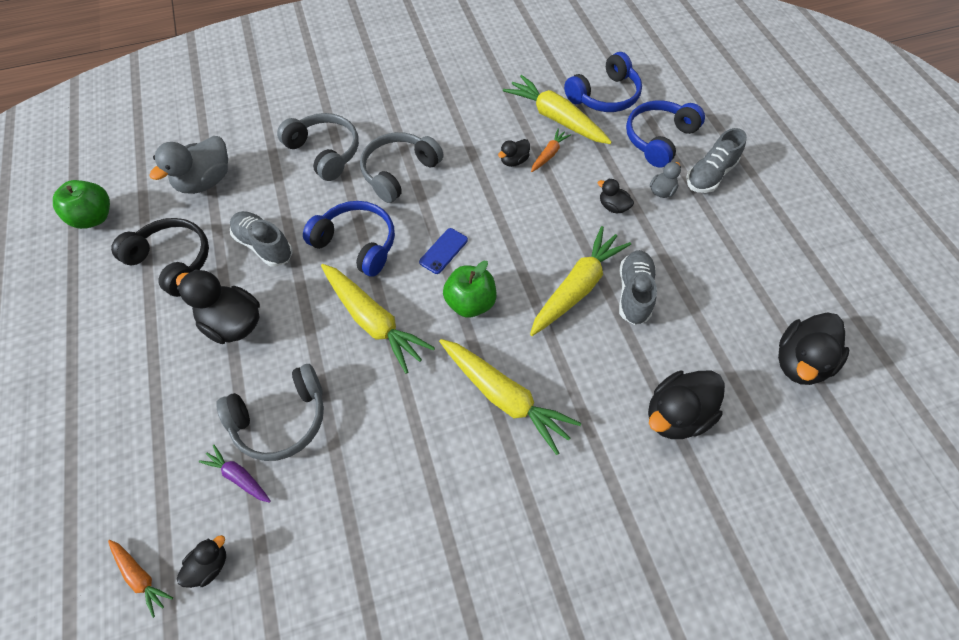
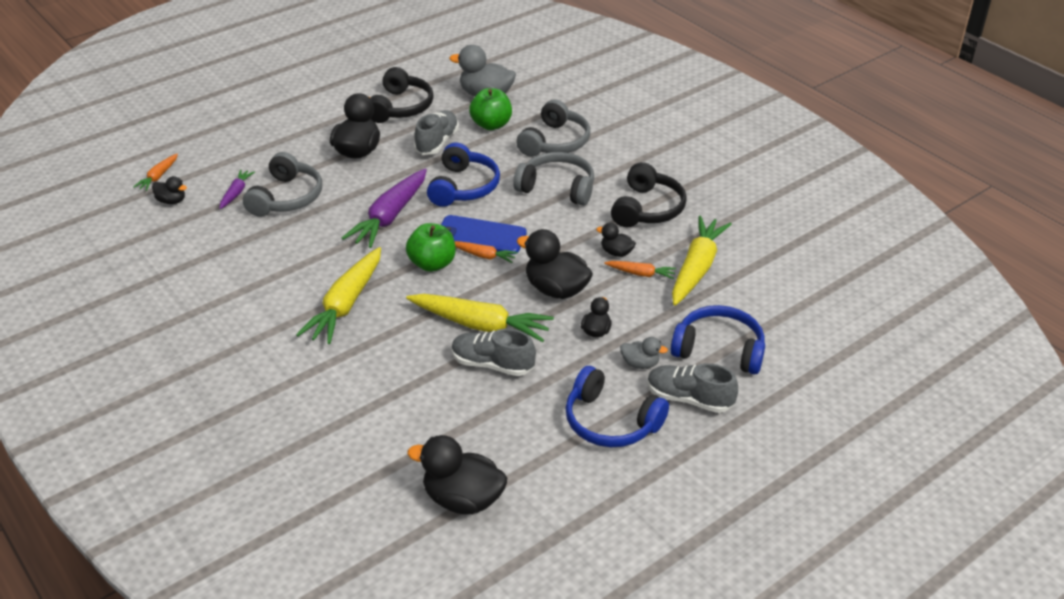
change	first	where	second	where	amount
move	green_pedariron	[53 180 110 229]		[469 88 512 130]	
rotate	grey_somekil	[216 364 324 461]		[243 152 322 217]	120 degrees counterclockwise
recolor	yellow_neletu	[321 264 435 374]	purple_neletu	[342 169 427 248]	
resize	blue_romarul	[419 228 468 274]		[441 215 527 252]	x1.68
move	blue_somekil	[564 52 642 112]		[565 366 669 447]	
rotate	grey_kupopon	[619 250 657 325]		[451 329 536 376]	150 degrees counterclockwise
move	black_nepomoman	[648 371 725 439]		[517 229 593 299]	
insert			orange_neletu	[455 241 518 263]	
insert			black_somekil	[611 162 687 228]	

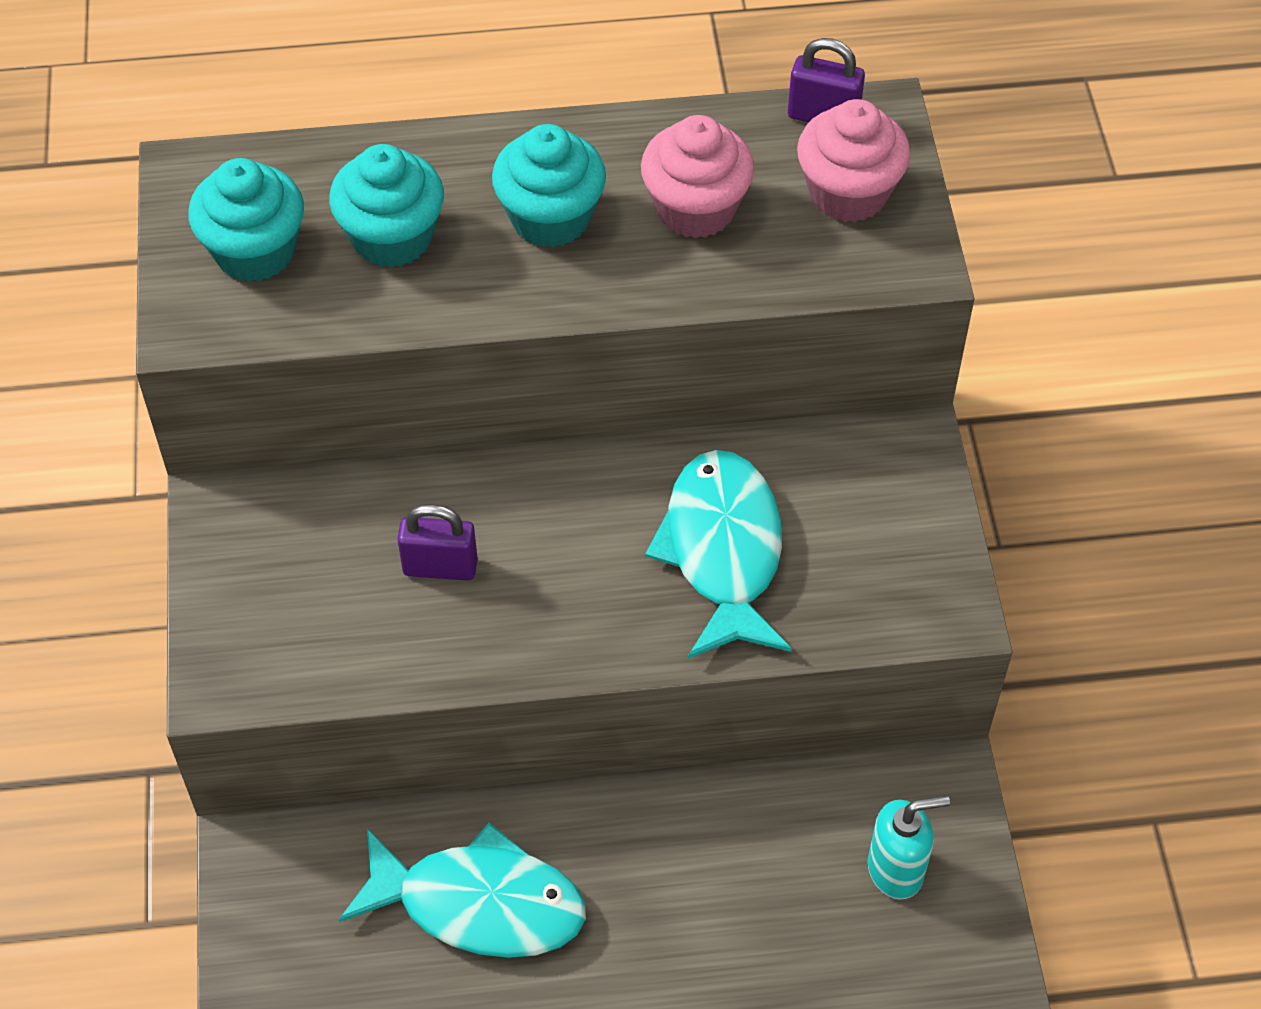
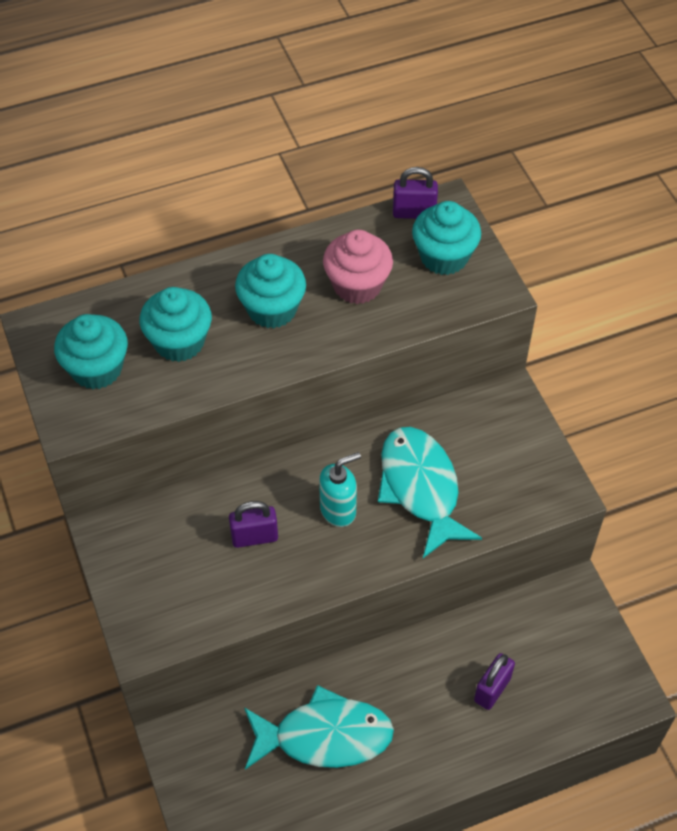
change	first	where	second	where	amount
recolor	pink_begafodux	[797 99 911 222]	turquoise_begafodux	[412 201 481 275]	
move	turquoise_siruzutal	[868 795 950 899]		[319 452 361 527]	
insert			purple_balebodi	[474 653 515 710]	

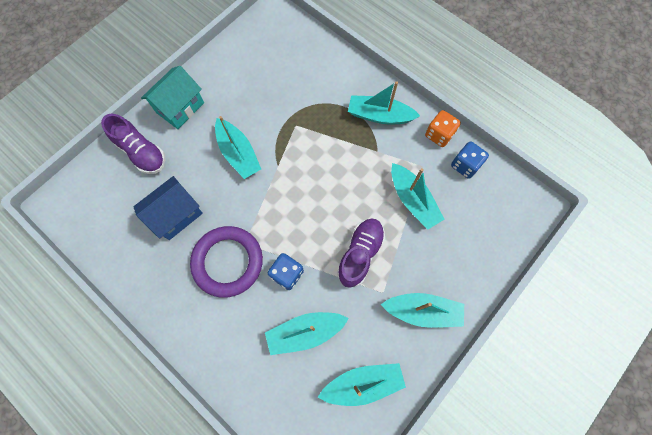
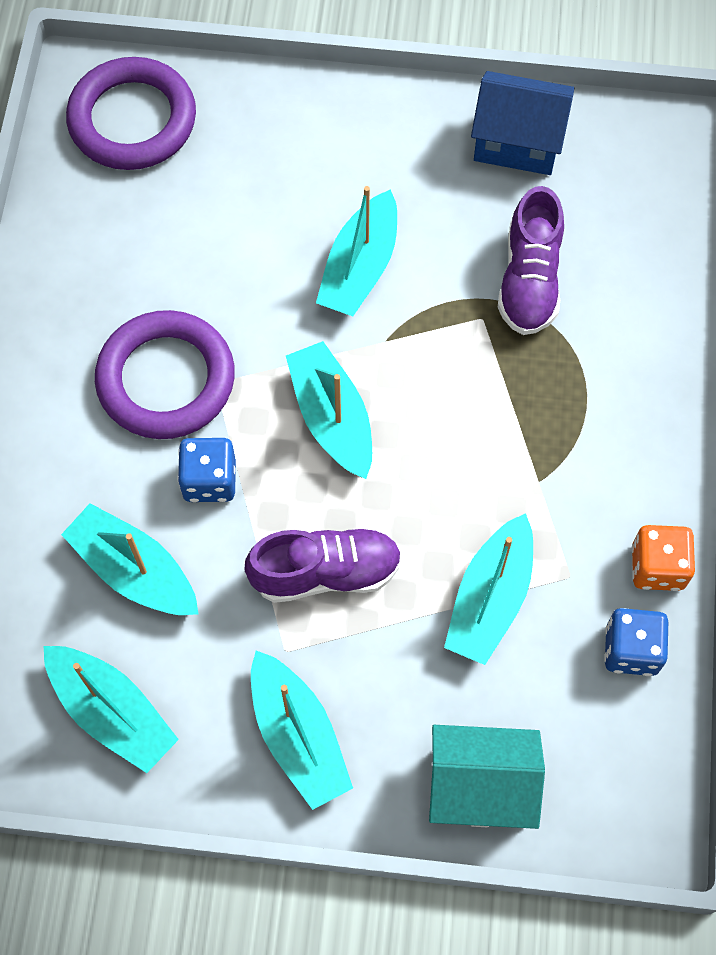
change	first	where	second	where	amount
move	purple_kupopon	[101 114 166 174]		[498 186 564 335]	
move	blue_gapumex	[133 176 203 240]		[471 71 574 175]	
move	turquoise_gapumex	[141 66 204 129]		[429 725 545 829]	
move	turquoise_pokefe	[348 81 420 124]		[286 341 372 479]	
insert			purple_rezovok	[66 57 196 170]	

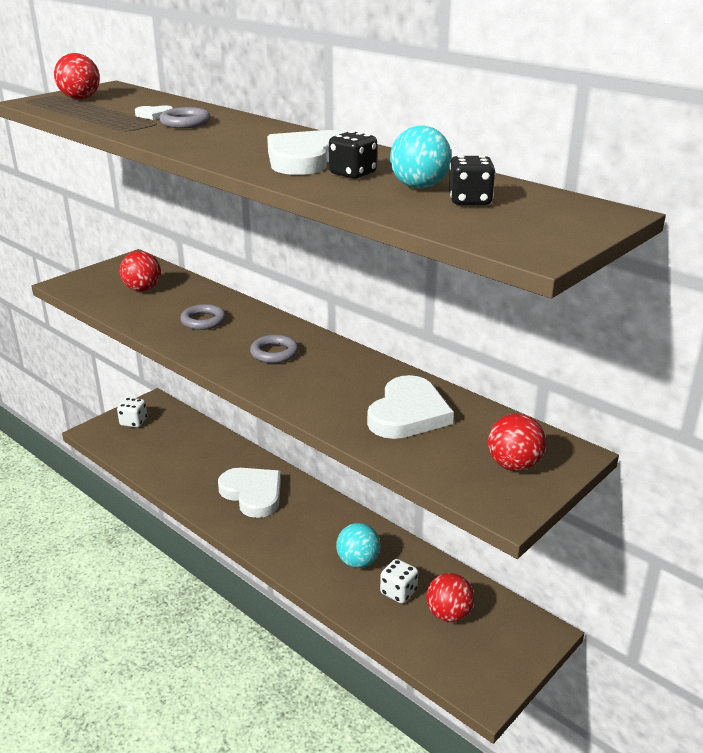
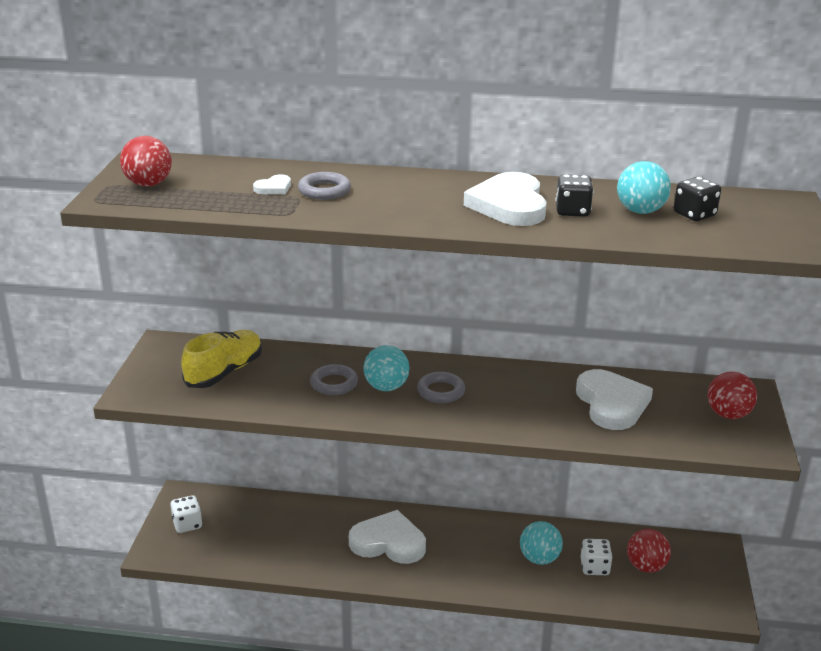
change	first	where	second	where	amount
replace	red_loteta	[120 251 161 291]	yellow_kupopon	[181 330 262 388]	
insert			turquoise_loteta	[363 345 410 391]	

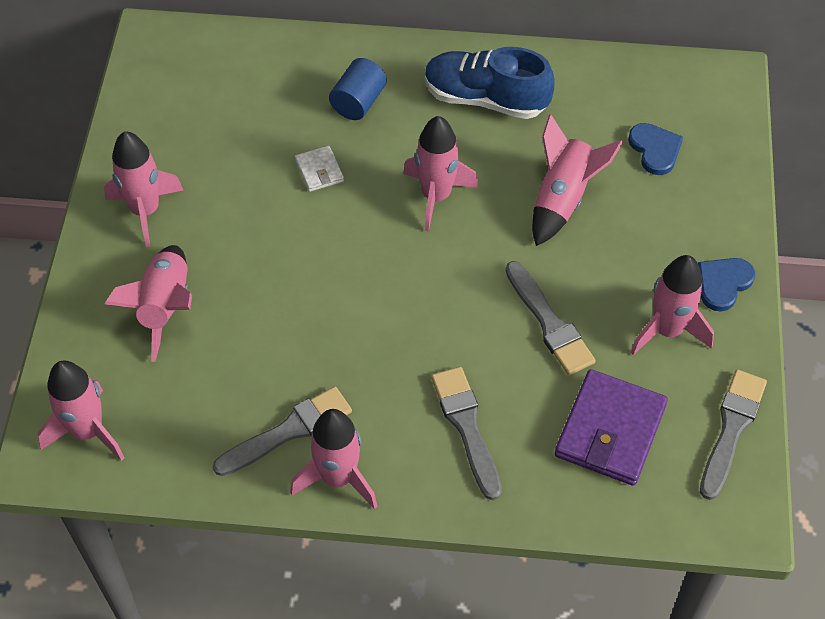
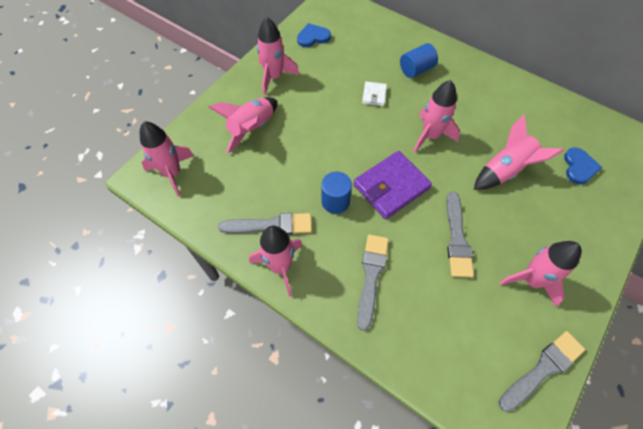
change	first	where	second	where	amount
delete	blue_kupopon	[425 47 554 119]			
move	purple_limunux	[555 369 668 486]		[353 151 432 219]	
move	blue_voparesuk	[698 258 755 311]		[297 23 331 47]	
insert			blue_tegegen	[321 172 352 214]	

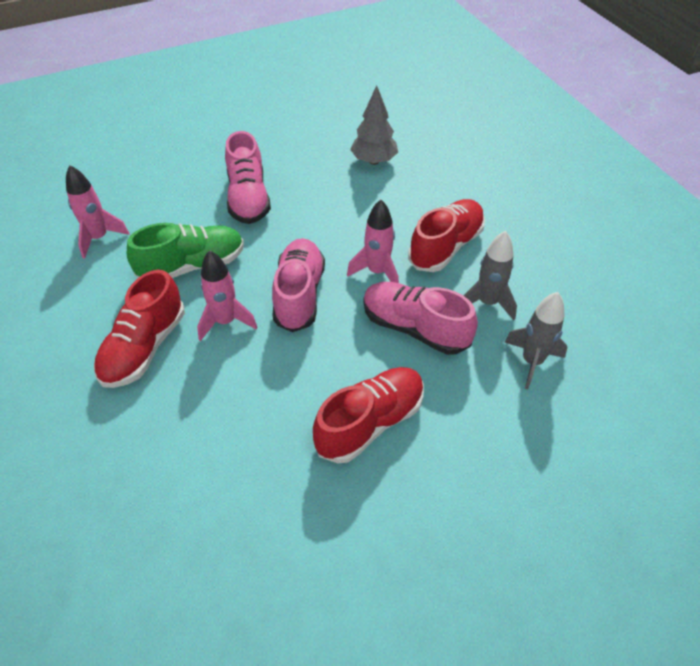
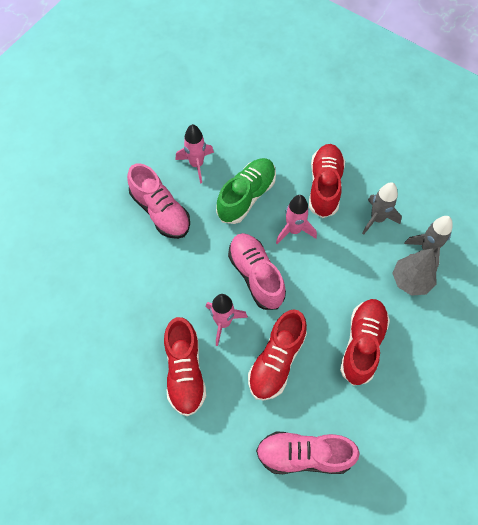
change	first	where	second	where	amount
move	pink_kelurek	[66 165 130 259]		[175 124 214 184]	
move	green_kupopon	[127 223 244 278]		[216 158 276 224]	
move	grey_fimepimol	[350 85 398 165]		[392 248 437 296]	
move	pink_kupopon	[363 282 478 355]		[256 431 360 474]	
insert			red_kupopon	[248 309 307 401]	

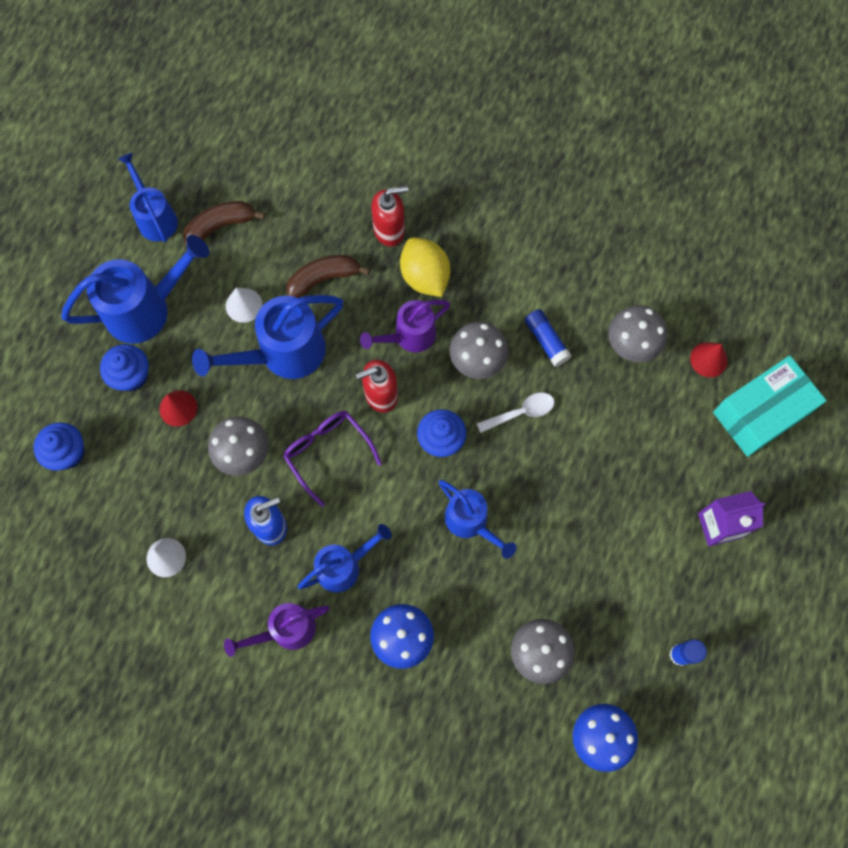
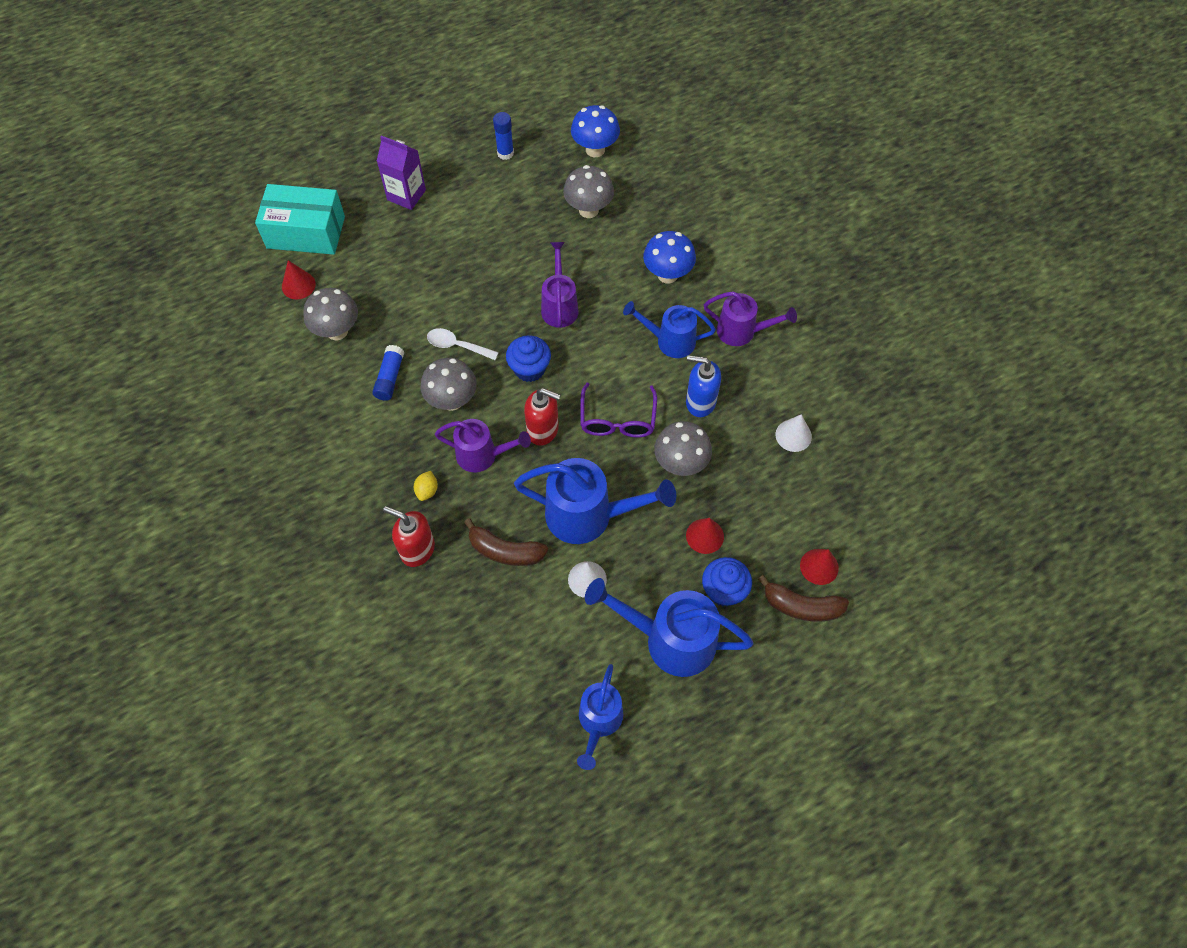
change	first	where	second	where	amount
replace	blue_begafodux	[34 422 85 471]	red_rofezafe	[800 549 839 585]	
move	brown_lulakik	[183 201 265 247]		[758 575 849 622]	
resize	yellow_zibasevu	[400 237 450 297]		[414 471 438 501]	x0.48
recolor	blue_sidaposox	[439 480 516 559]	purple_sidaposox	[541 242 579 328]	

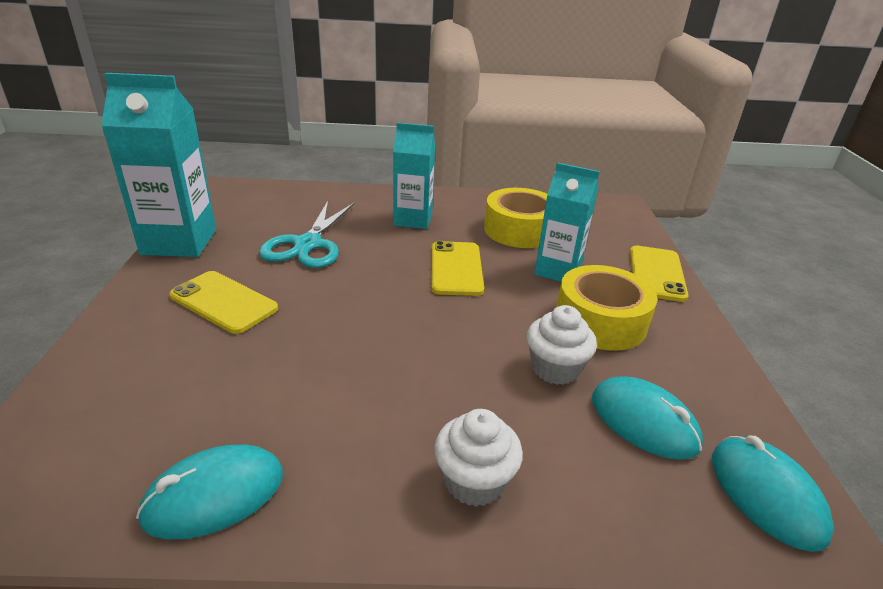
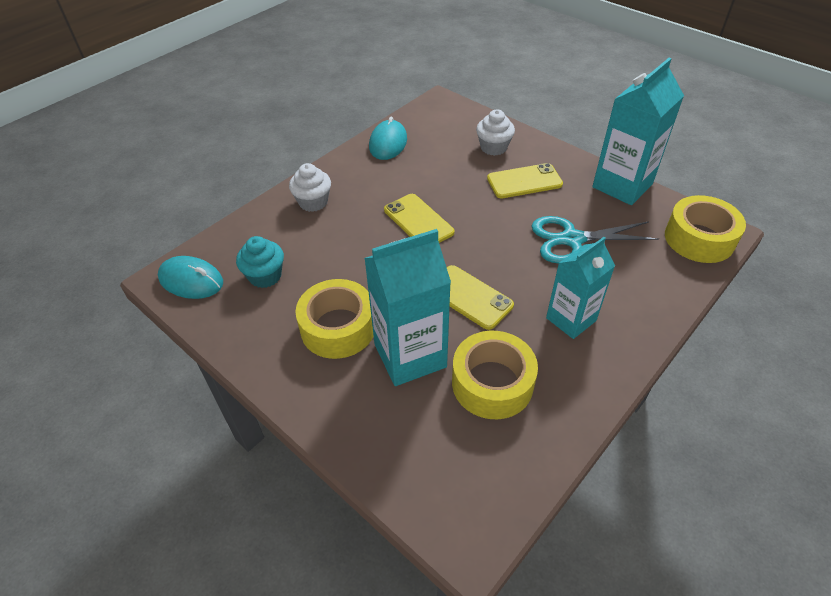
change	first	where	second	where	amount
rotate	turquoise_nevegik	[259 201 355 268]		[531 216 659 264]	60 degrees counterclockwise
move	white_begafodux	[527 305 597 385]		[476 109 515 156]	
resize	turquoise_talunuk	[534 163 599 282]		[364 229 451 386]	x1.50
replace	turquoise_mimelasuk	[592 377 703 460]	turquoise_begafodux	[236 236 284 288]	
move	yellow_romarul	[630 246 688 302]		[384 194 454 243]	
insert			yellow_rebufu	[665 195 746 263]	

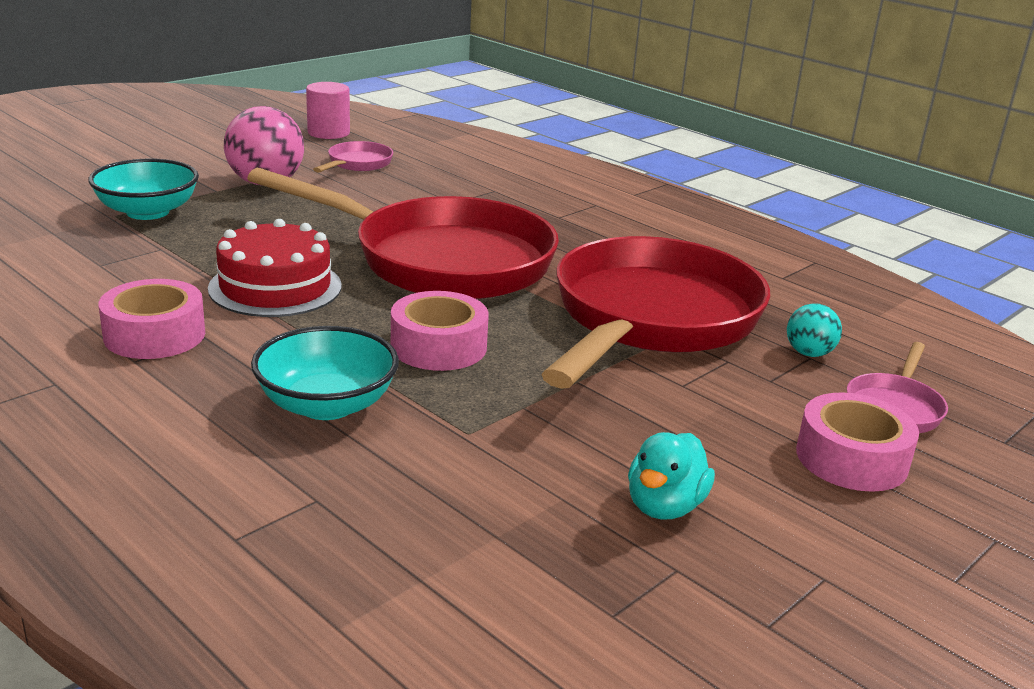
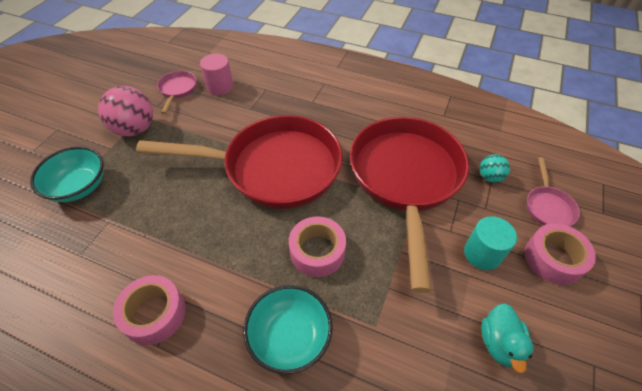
change	first	where	second	where	amount
delete	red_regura	[208 219 341 317]			
move	pink_tegegen	[306 82 350 139]		[200 54 233 95]	
insert			turquoise_tegegen	[464 216 517 270]	

